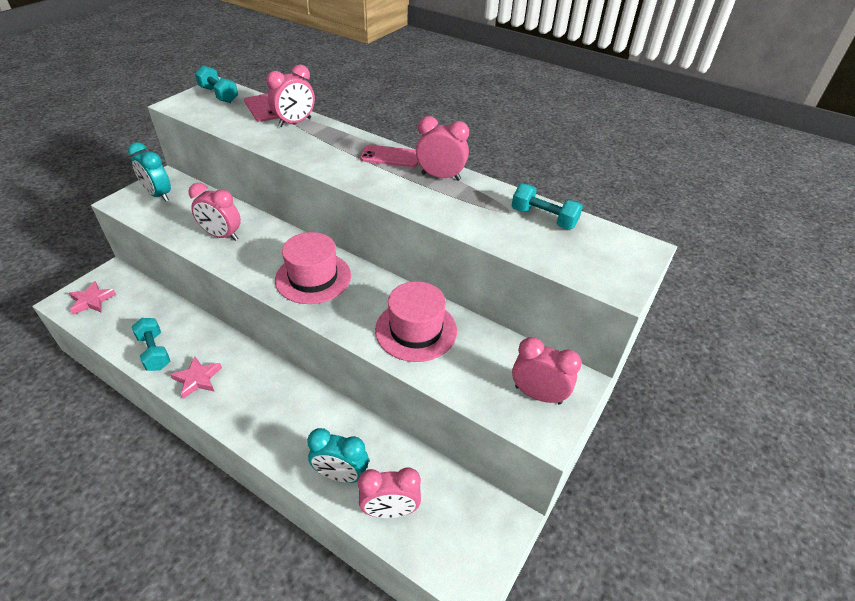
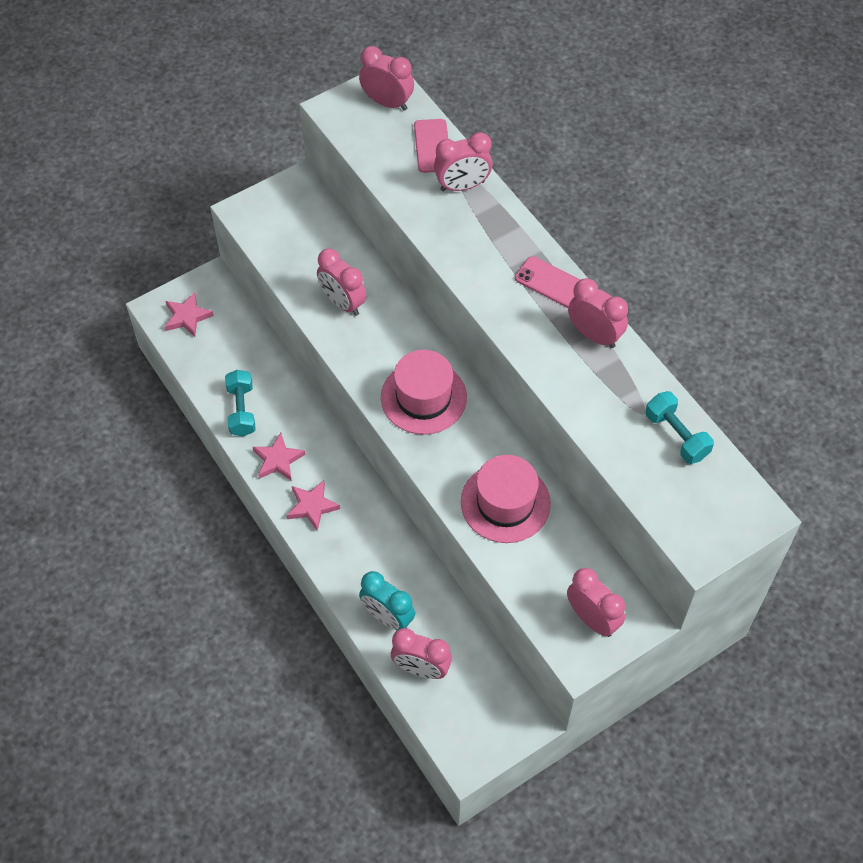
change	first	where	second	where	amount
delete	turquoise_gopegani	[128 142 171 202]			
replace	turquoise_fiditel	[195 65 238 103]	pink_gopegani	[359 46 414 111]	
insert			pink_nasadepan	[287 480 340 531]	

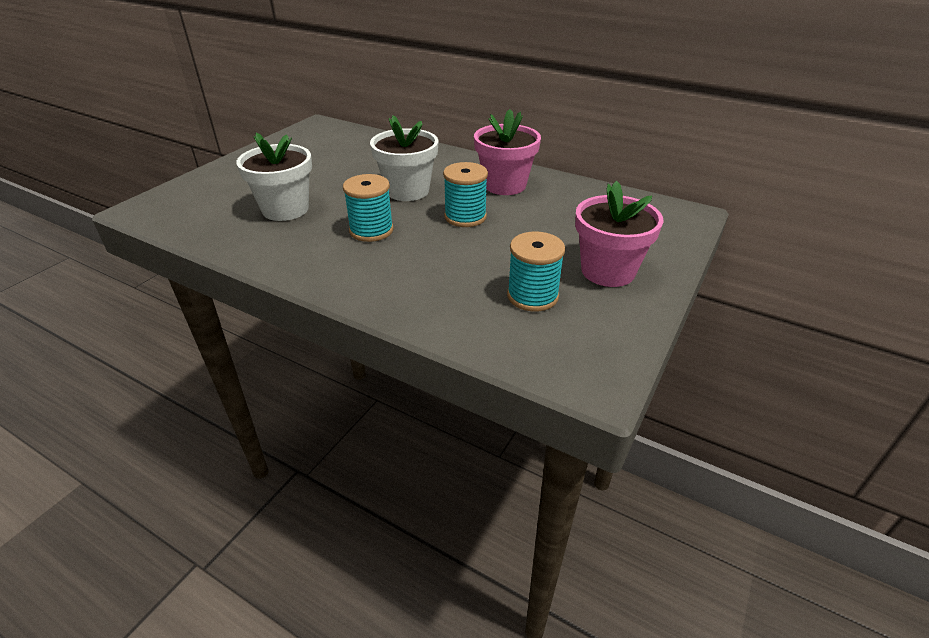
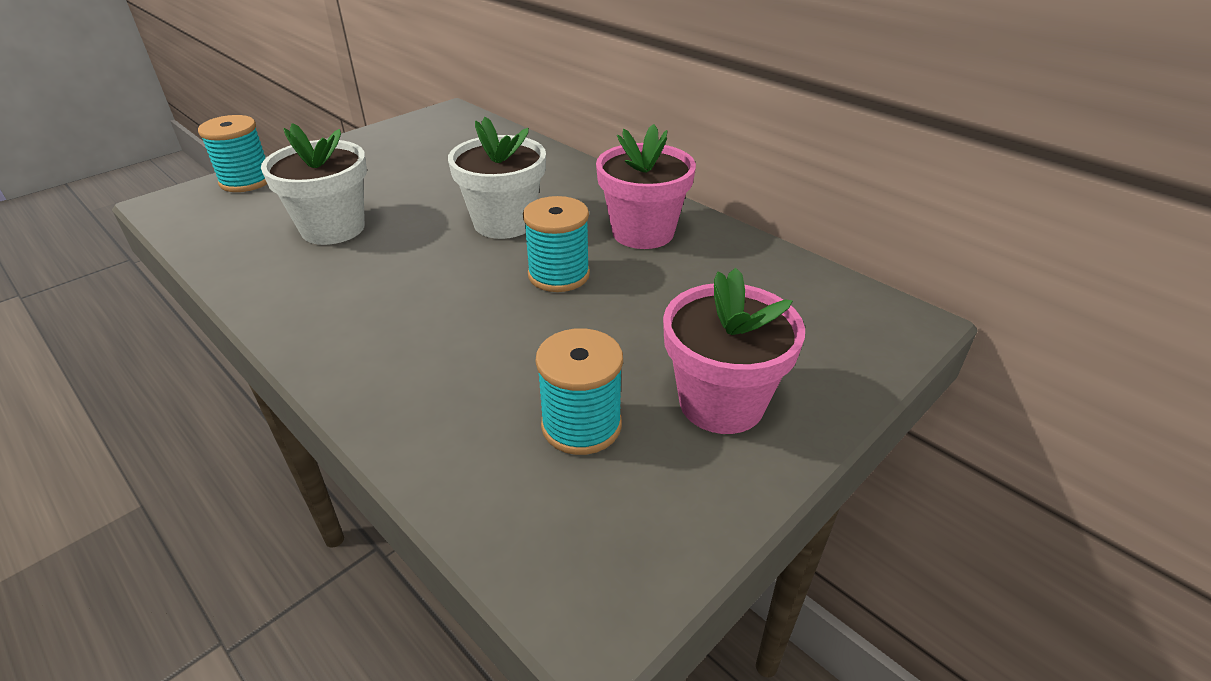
change	first	where	second	where	amount
move	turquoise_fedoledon	[343 174 394 242]		[198 115 267 192]	

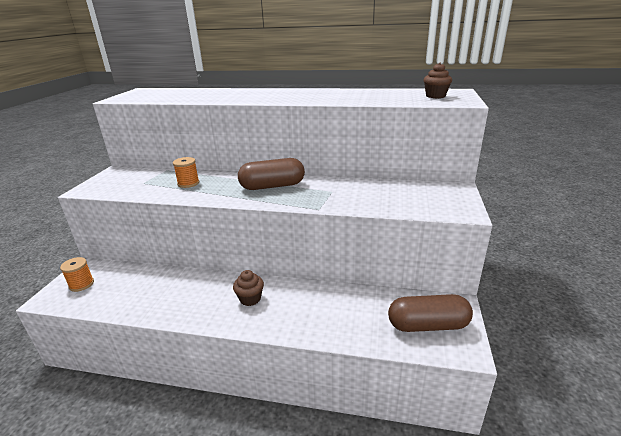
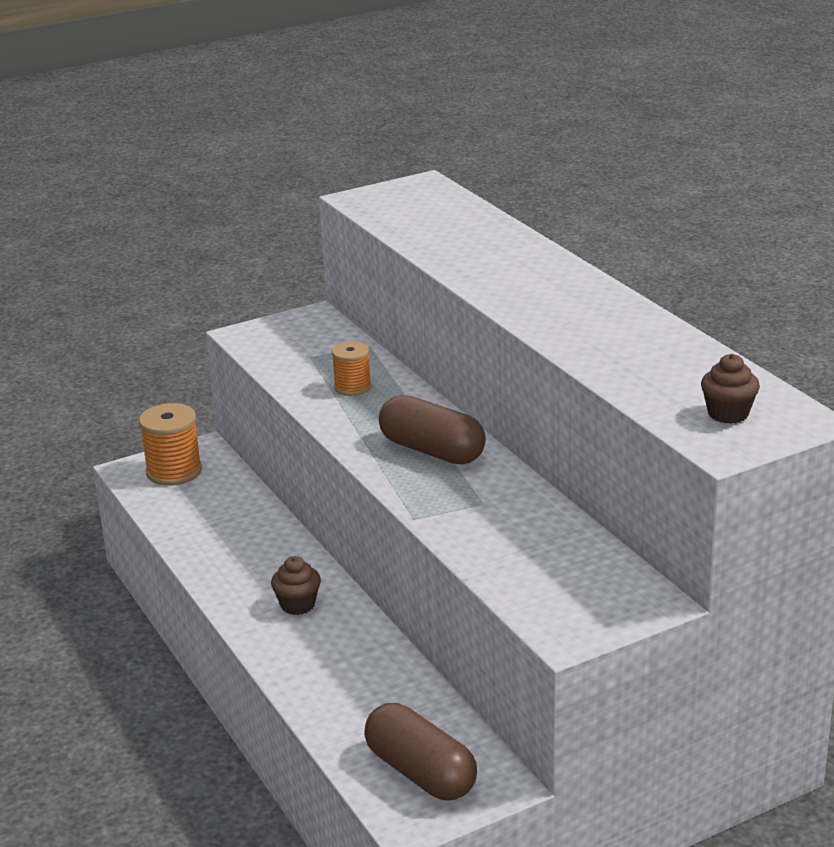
change	first	where	second	where	amount
resize	orange_fedoledon	[60 257 94 292]		[139 403 202 486]	x1.59

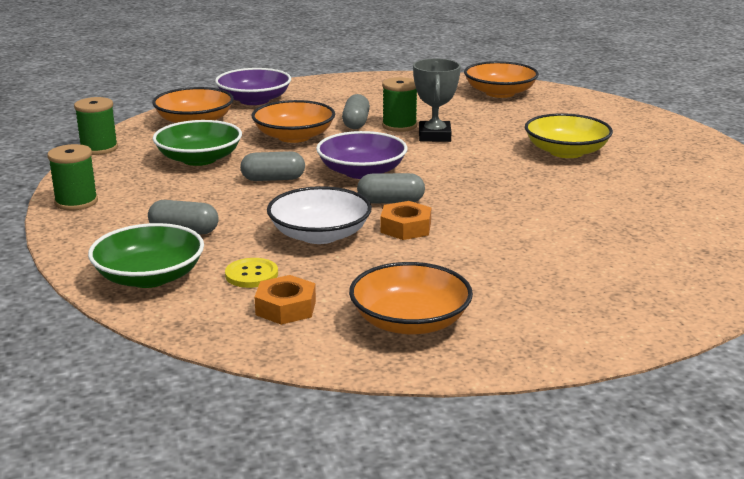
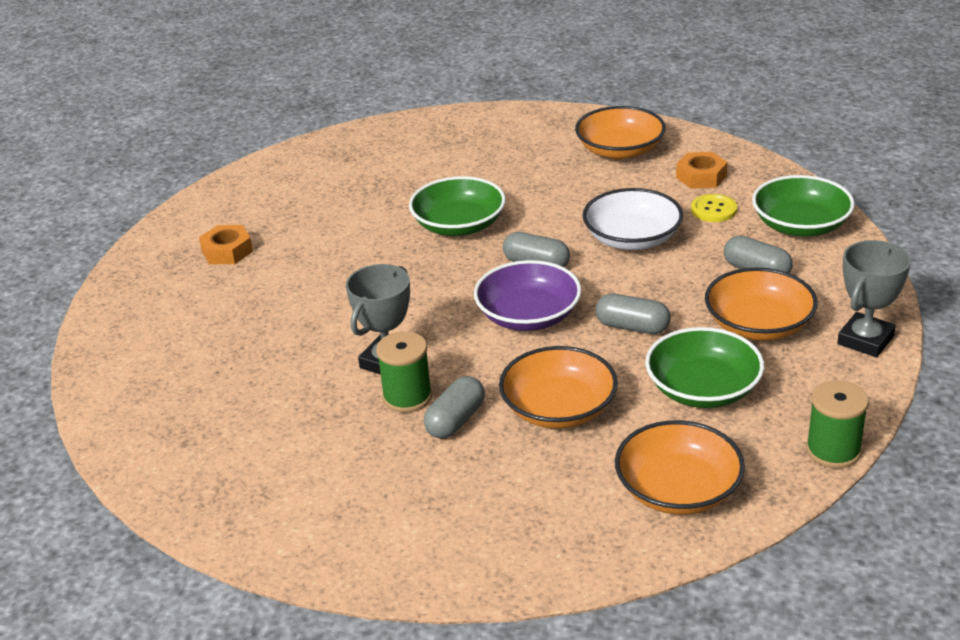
change	first	where	second	where	amount
replace	green_fedoledon	[47 144 98 211]	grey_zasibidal	[837 240 911 357]	
delete	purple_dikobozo	[215 68 291 105]			
move	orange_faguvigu	[380 201 431 240]		[199 225 253 264]	
move	orange_dikobozo	[464 61 539 98]		[705 268 818 341]	
delete	yellow_dikobozo	[525 113 613 158]			
insert			green_dikobozo	[409 176 506 236]	

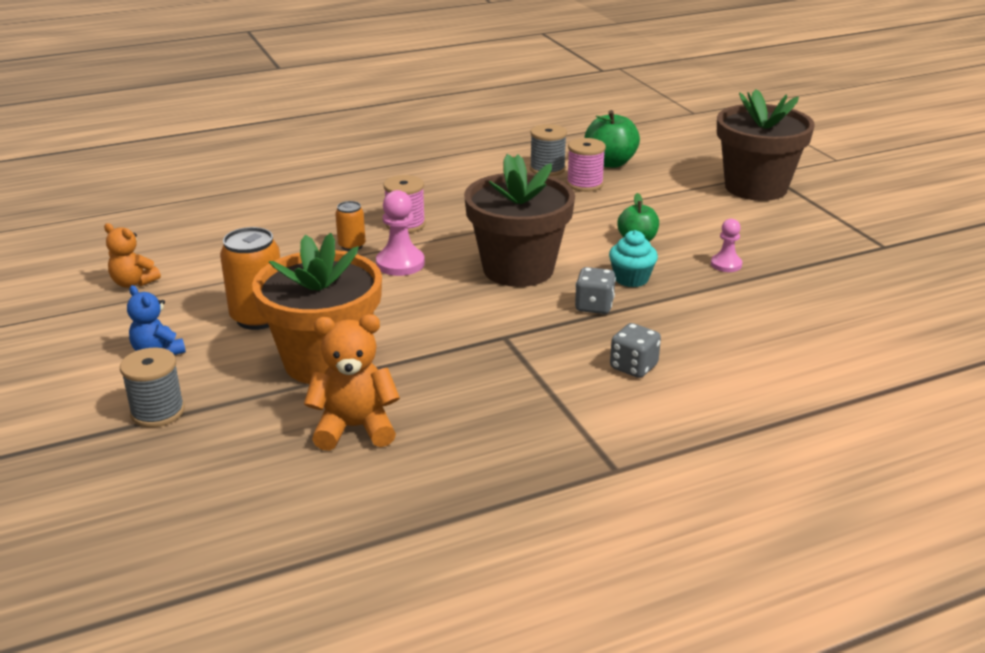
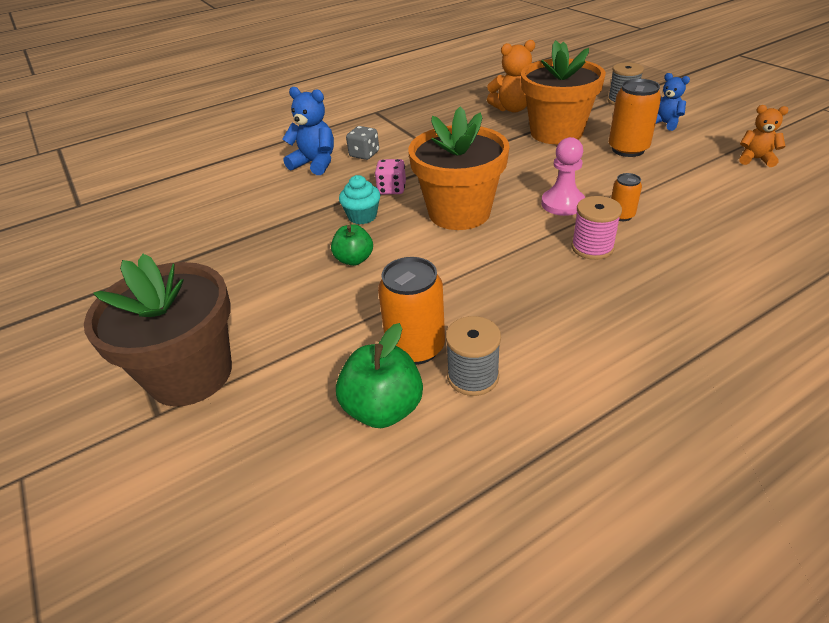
change	first	where	second	where	amount
recolor	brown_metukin	[464 154 575 287]	orange_metukin	[408 106 510 230]	
replace	pink_fedoledon	[567 138 606 192]	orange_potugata	[378 257 445 365]	
recolor	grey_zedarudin	[575 267 616 314]	pink_zedarudin	[375 159 406 195]	
delete	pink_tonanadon	[711 219 742 272]			
insert			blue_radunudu	[282 87 334 175]	

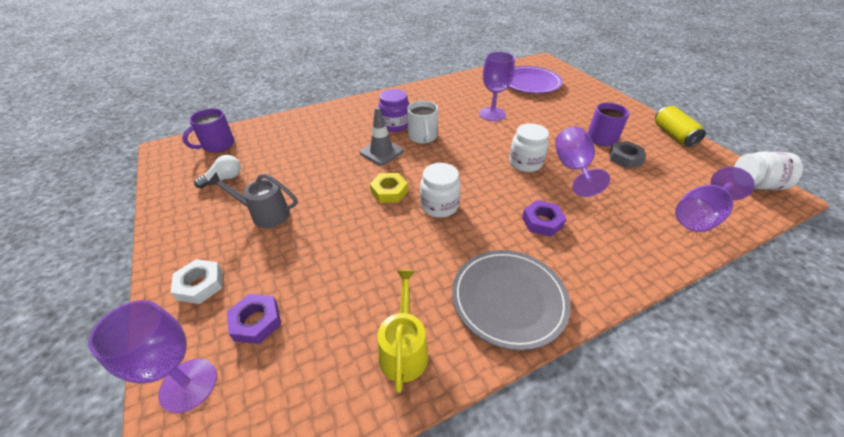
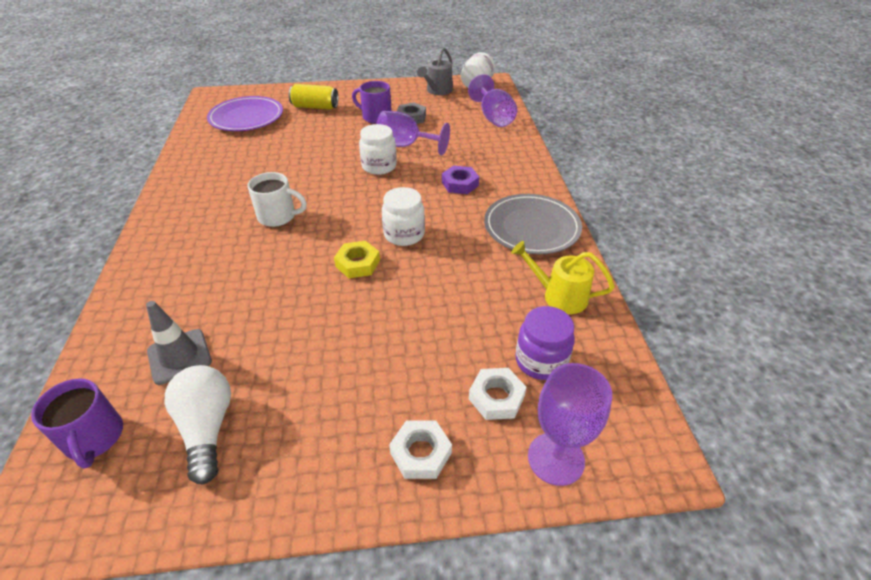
change	first	where	second	where	amount
resize	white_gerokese	[194 155 241 188]		[165 365 231 485]	x1.54
move	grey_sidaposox	[207 172 298 228]		[417 47 453 95]	
recolor	purple_faguvigu	[227 294 281 344]	white_faguvigu	[469 368 527 420]	
move	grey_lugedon	[359 107 404 166]		[146 301 212 385]	
move	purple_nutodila	[379 89 409 132]		[515 306 575 380]	
delete	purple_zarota	[479 51 515 121]			
move	yellow_potugata	[655 106 706 147]		[289 84 338 110]	

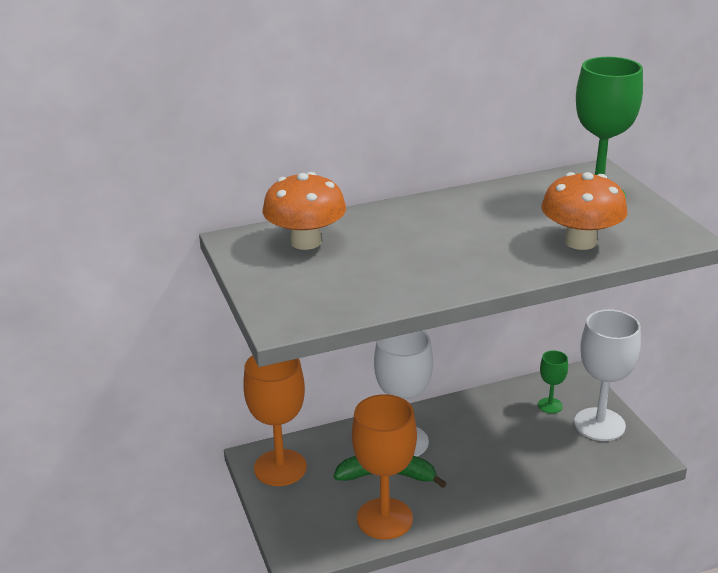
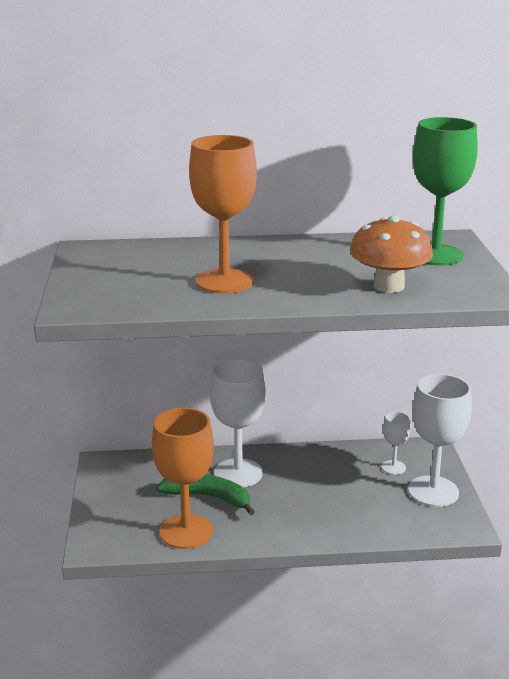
change	first	where	second	where	amount
move	orange_zarota	[243 355 307 486]		[189 135 257 293]	
delete	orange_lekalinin	[263 172 346 250]			
recolor	green_zarota	[538 350 568 414]	white_zarota	[382 412 411 475]	

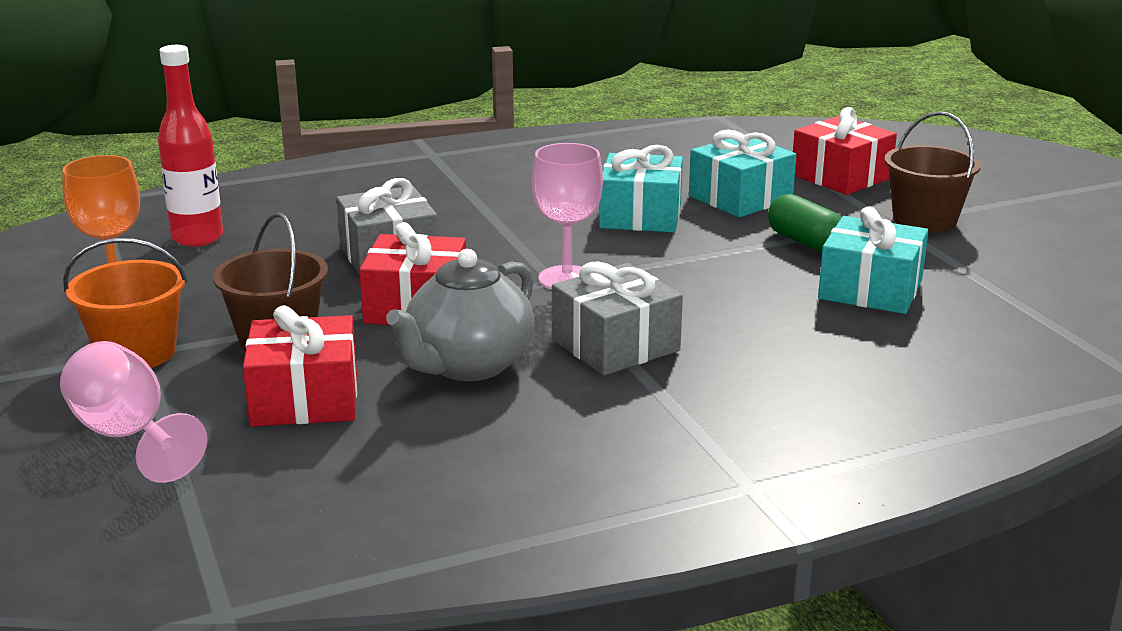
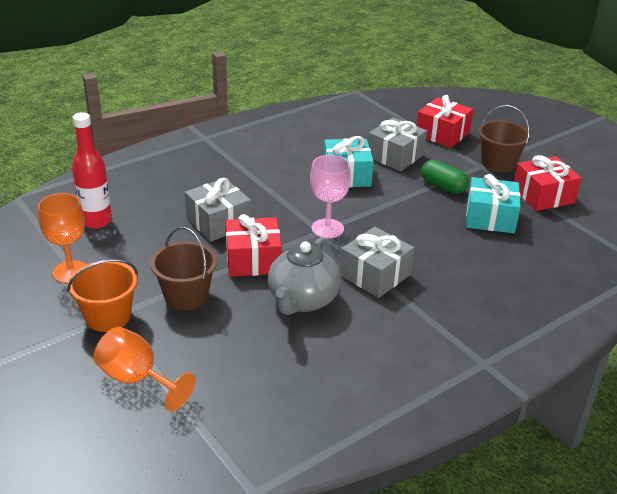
change	first	where	second	where	amount
recolor	pink_zarota	[60 341 208 483]	orange_zarota	[94 327 195 411]	
move	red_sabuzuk	[243 305 357 426]		[514 155 581 211]	
recolor	turquoise_sabuzuk	[689 130 796 217]	grey_sabuzuk	[368 117 427 171]	

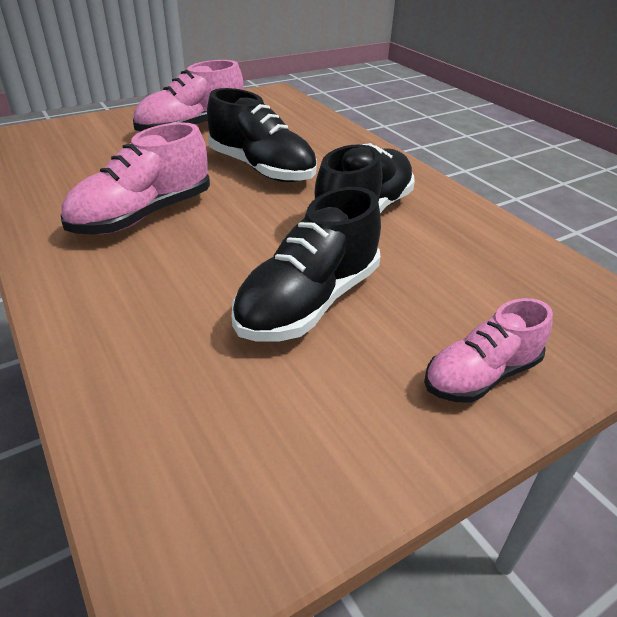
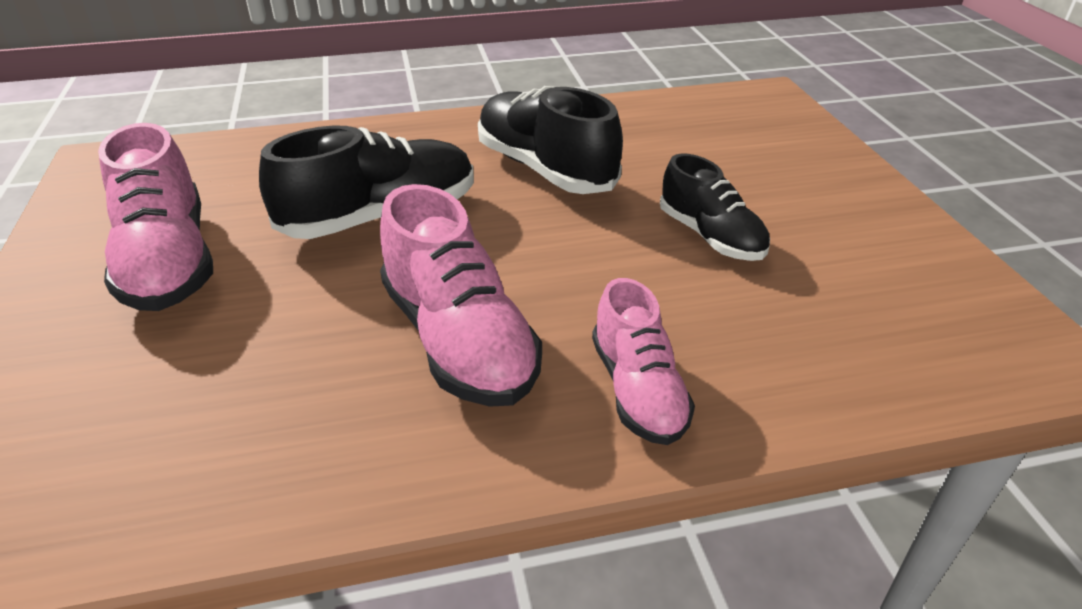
change	first	where	second	where	amount
resize	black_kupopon	[232 187 381 341]		[660 153 770 261]	x0.64
move	pink_kupopon	[424 298 553 403]		[592 278 695 445]	

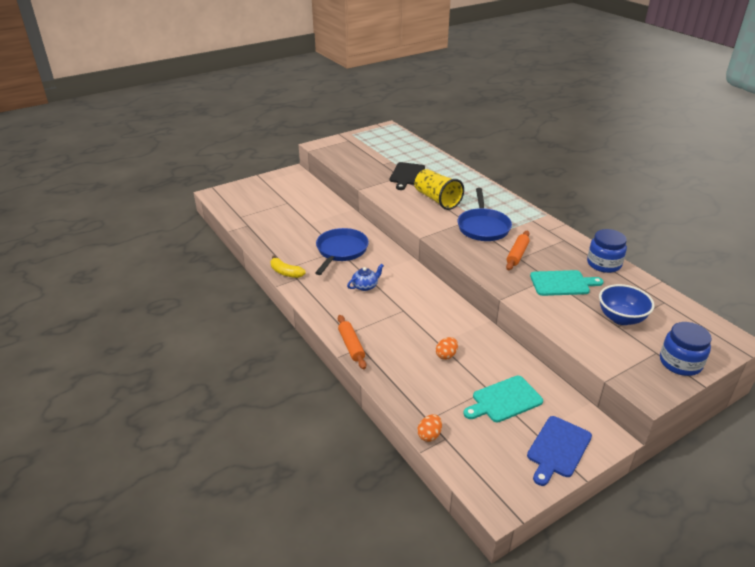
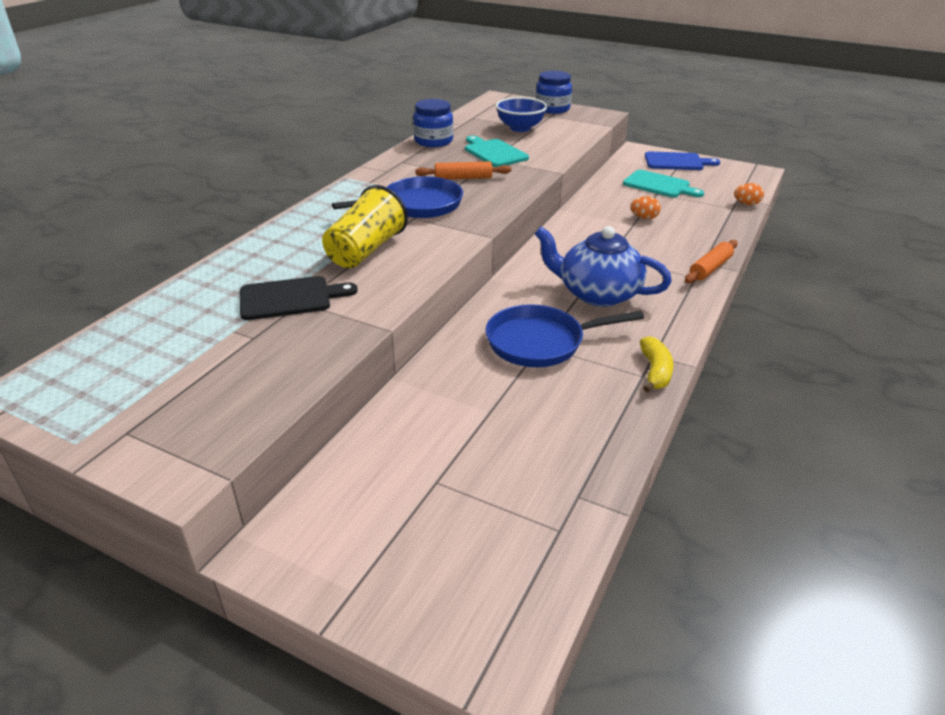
change	first	where	second	where	amount
resize	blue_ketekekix	[347 264 384 291]		[535 226 672 307]	x2.06

